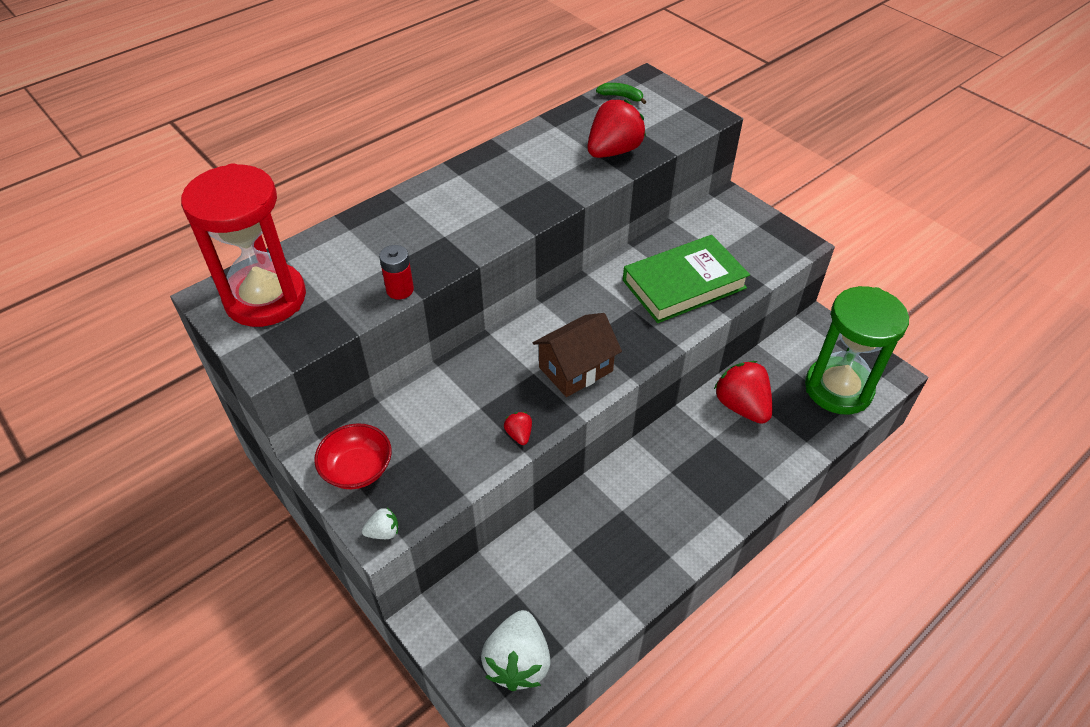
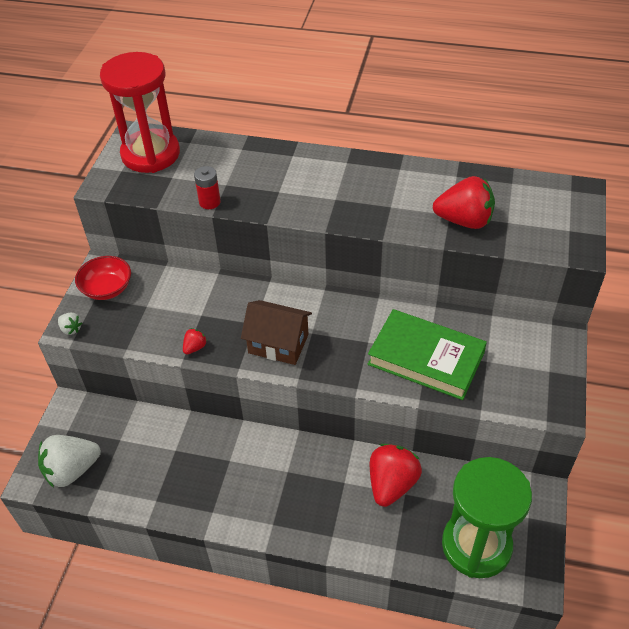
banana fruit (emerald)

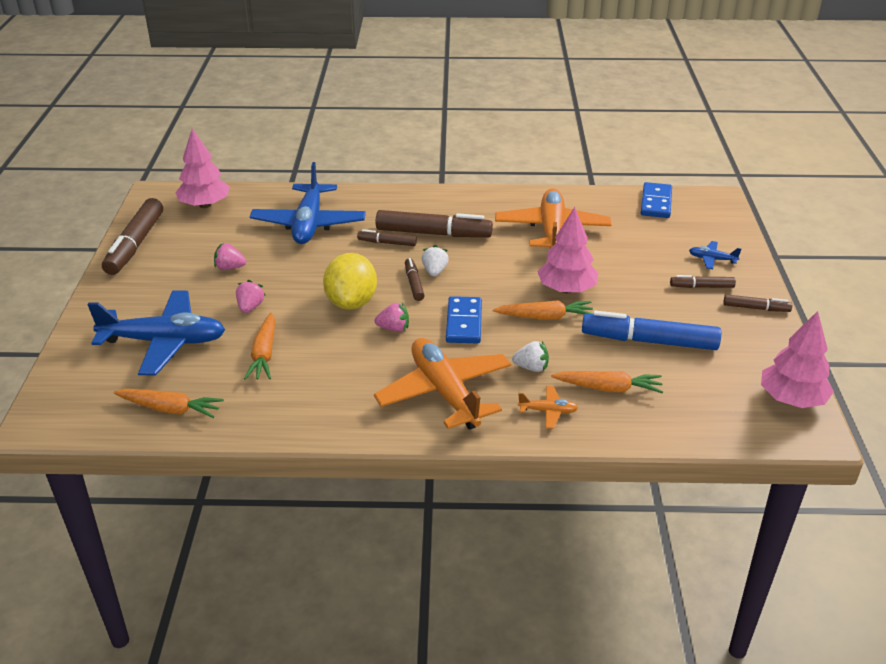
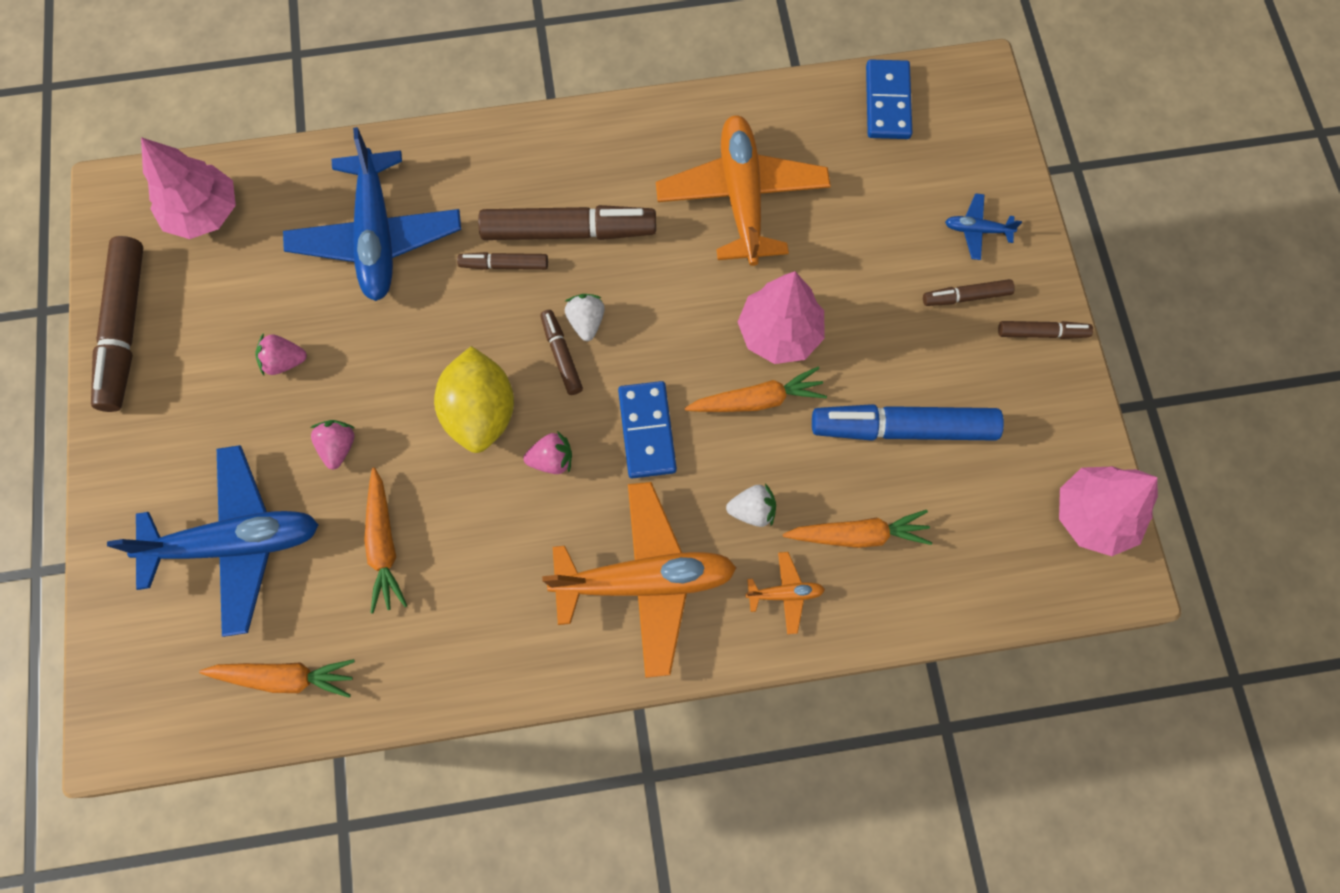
aeroplane (orange) (1st from left)

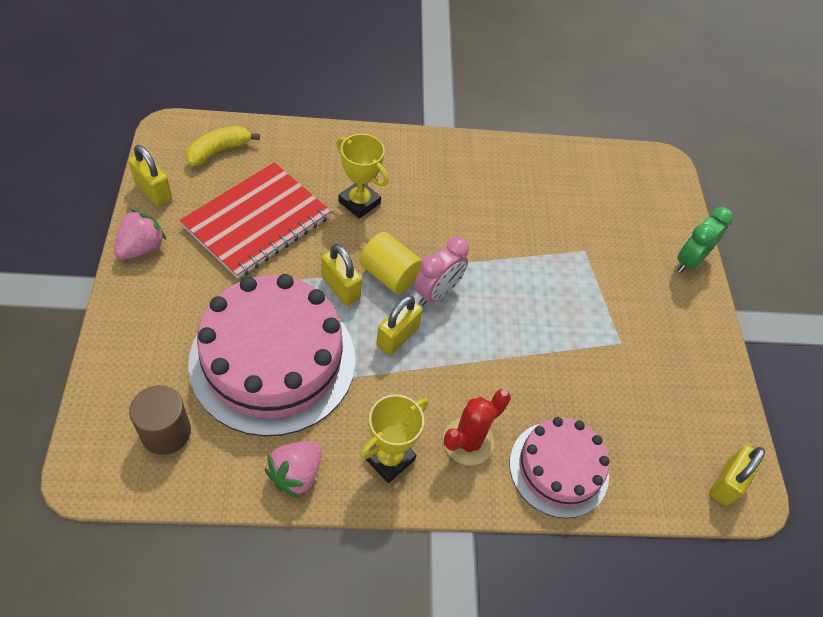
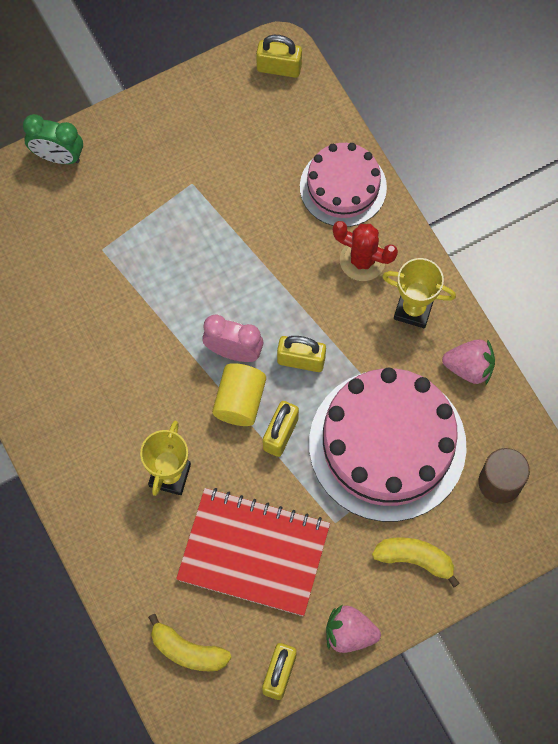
banana fruit (golden) (2nd from left)

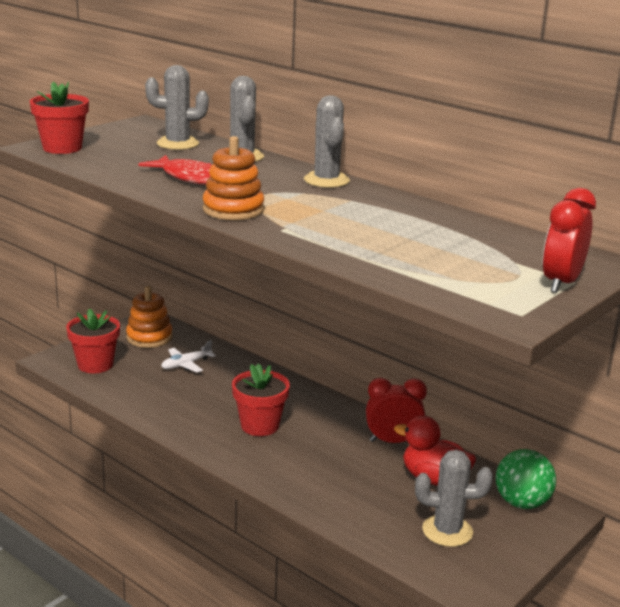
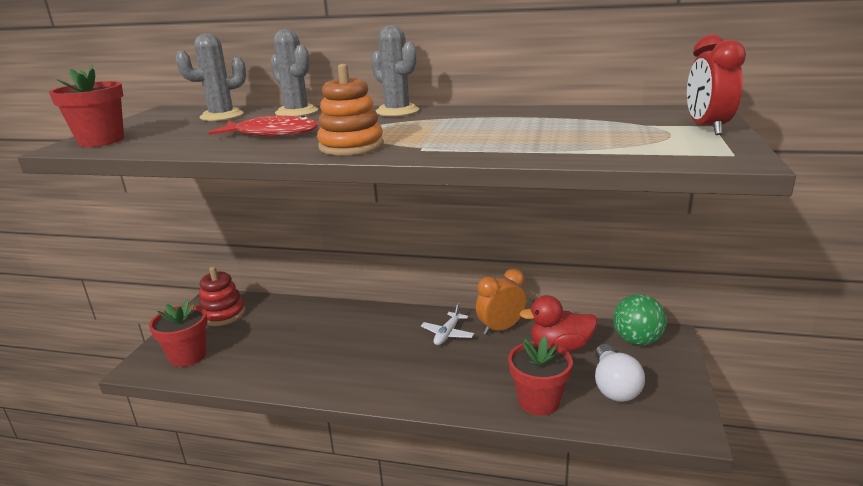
stacking toy (crimson); aeroplane (snow-white); bedside clock (orange); plant pot (crimson) (3rd from left); bulb (snow-white)

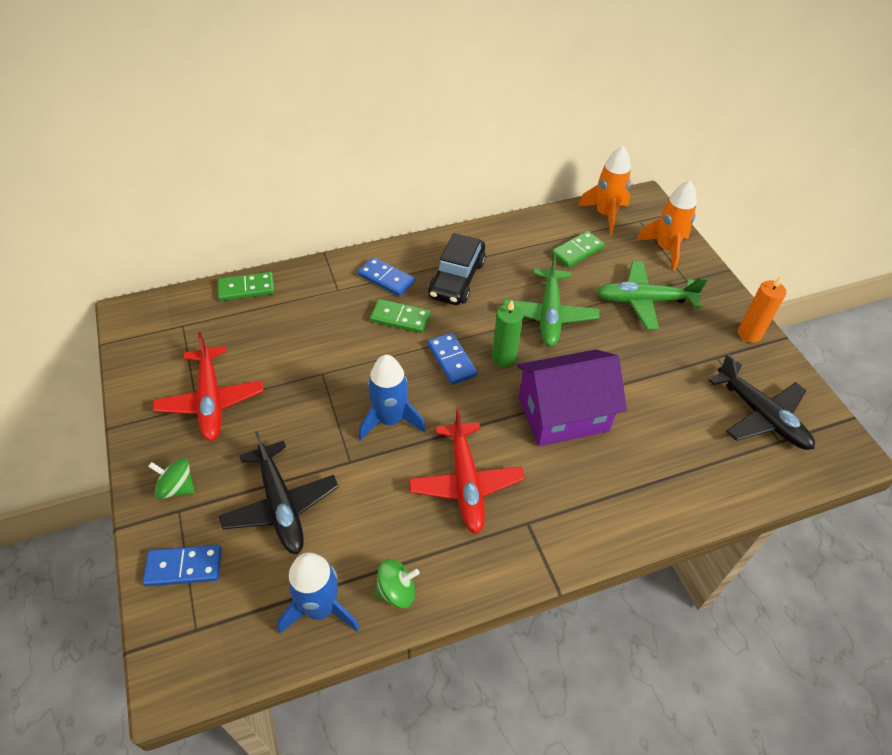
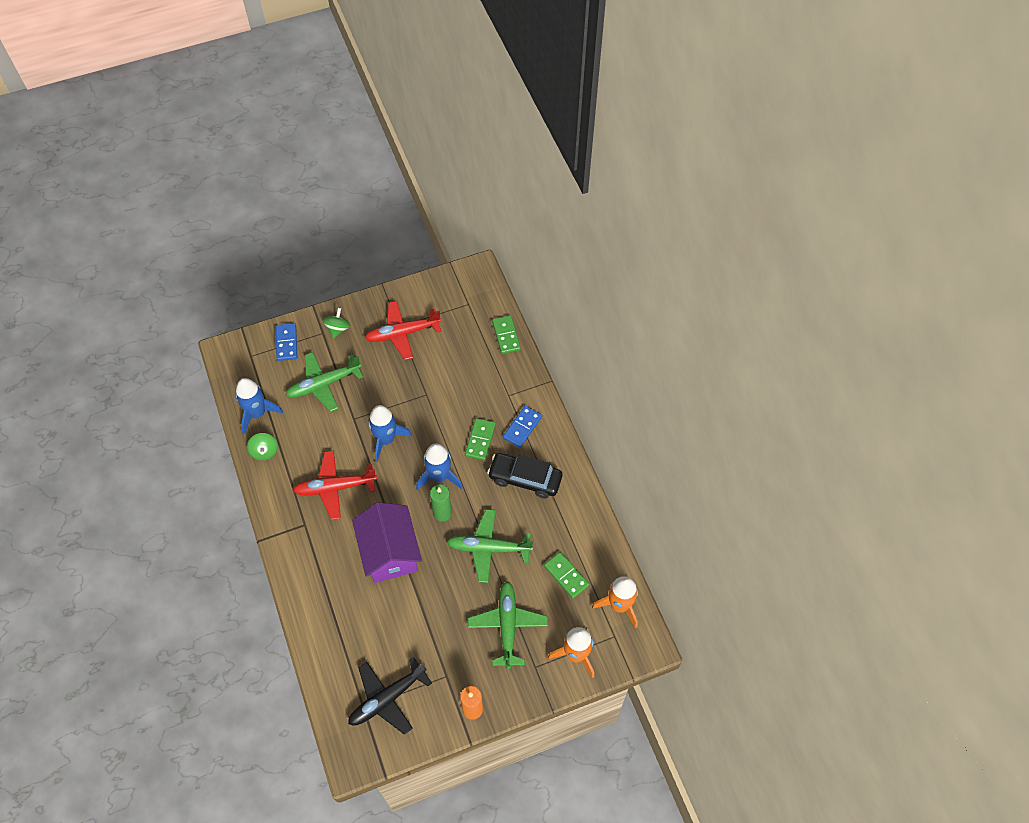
aeroplane (emerald) (1st from left); toy rocket (royal blue) (3rd from left)

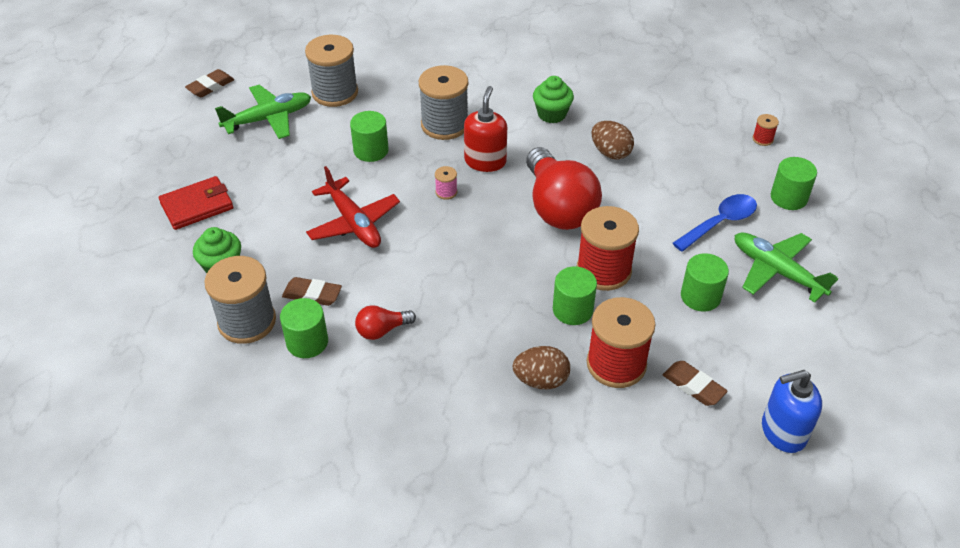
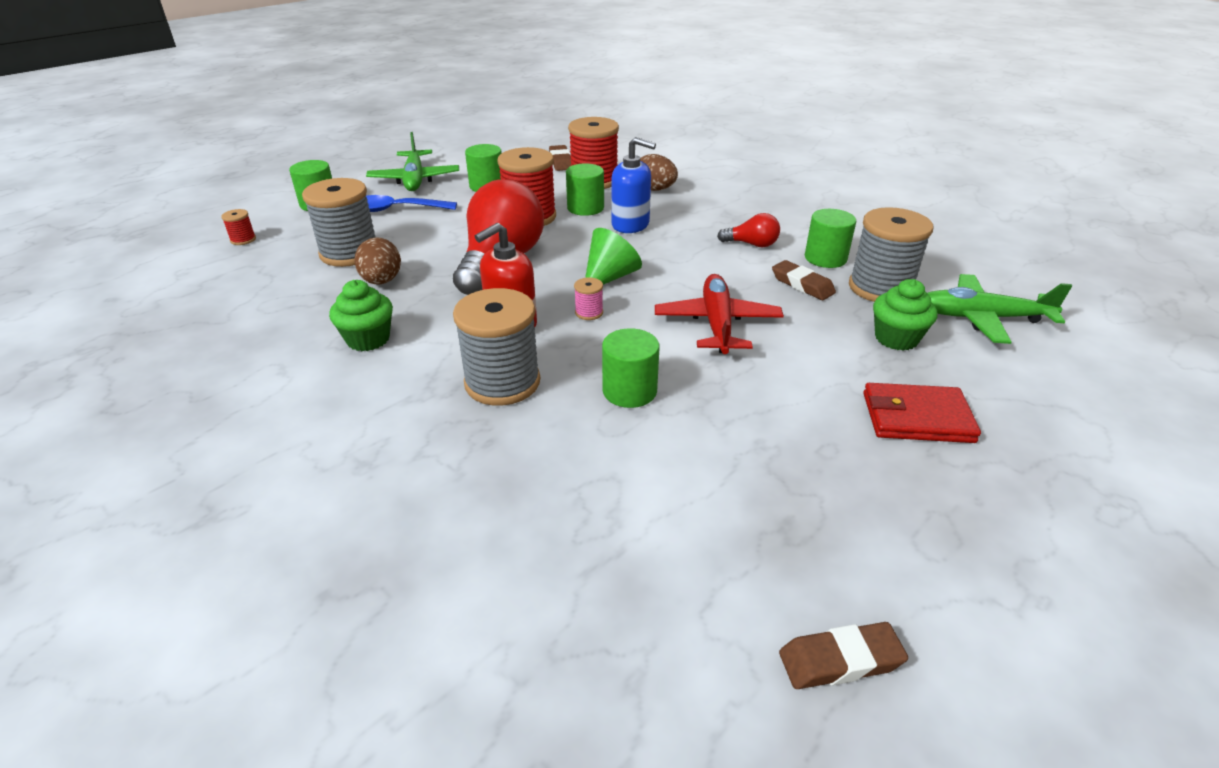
reel of thread (grey) (1st from left); solid cone (emerald); soap dispenser (royal blue); aeroplane (emerald) (2nd from left)

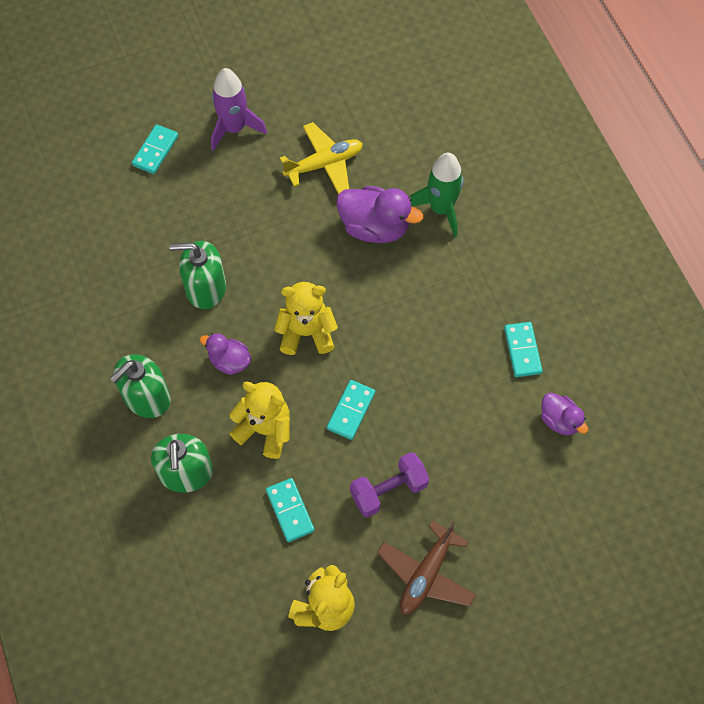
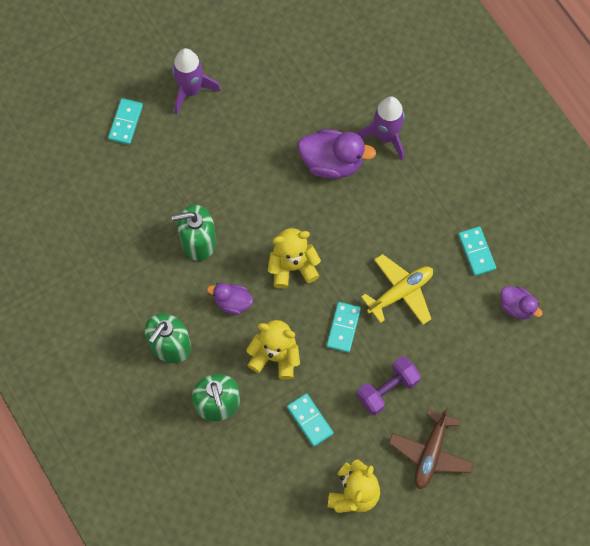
toy rocket (royal purple) (2nd from left); aeroplane (golden)

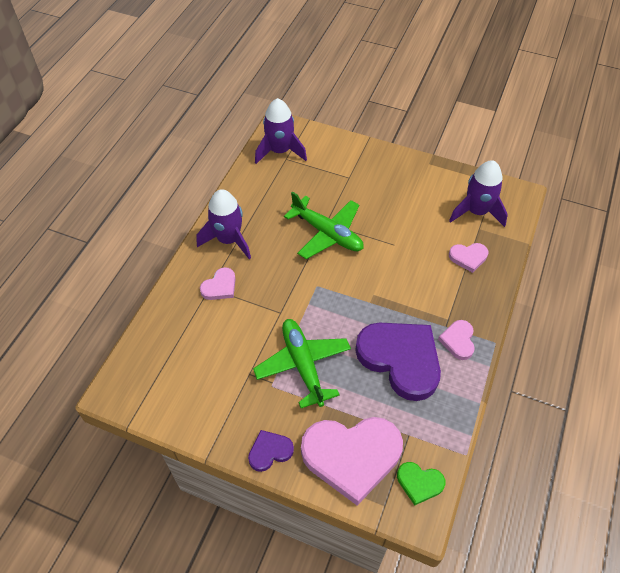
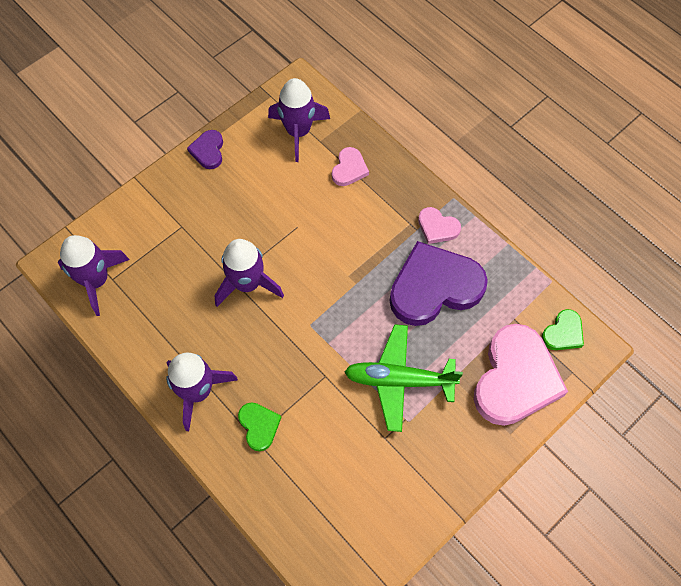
heart shape (royal purple) (1st from left); toy rocket (royal purple) (3rd from left); heart shape (emerald) (1st from left)

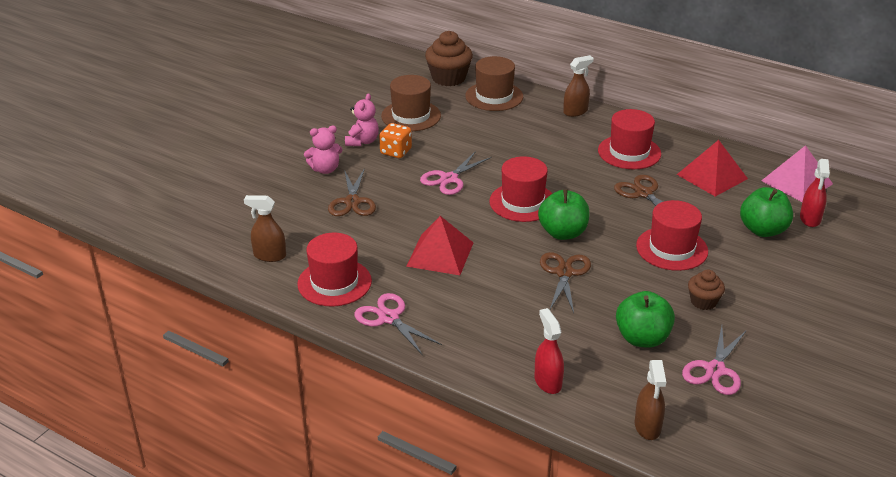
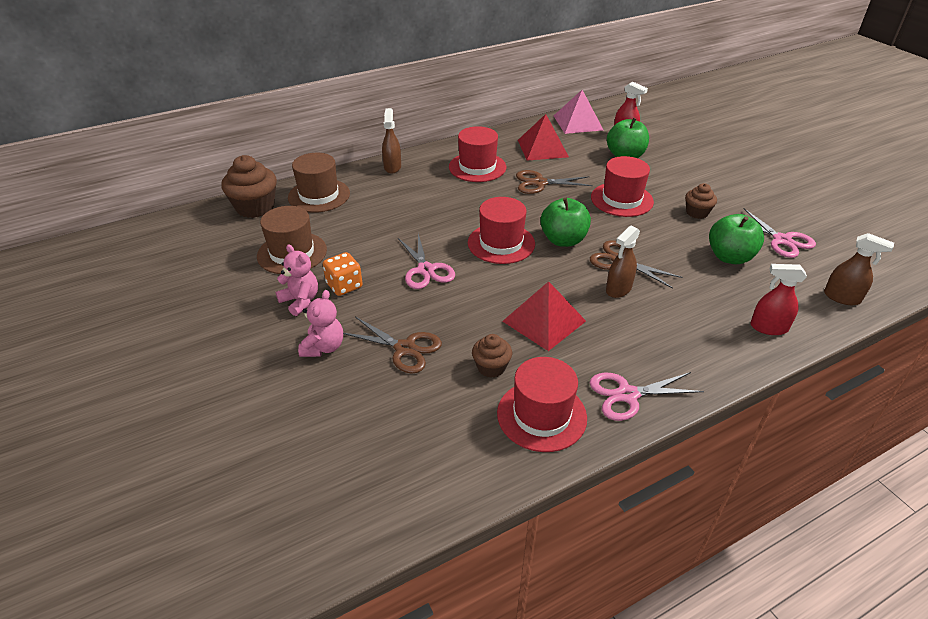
muffin (dark brown) (2nd from left); spray cleaner (dark brown) (2nd from left)

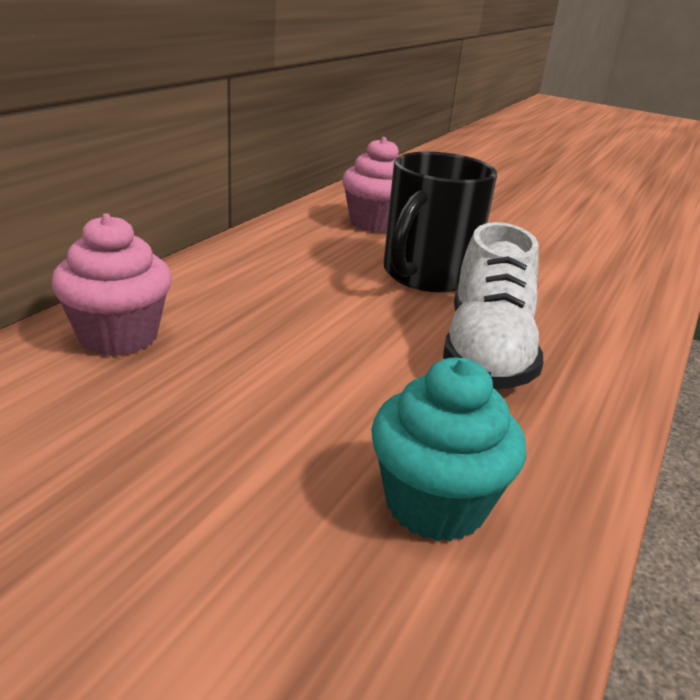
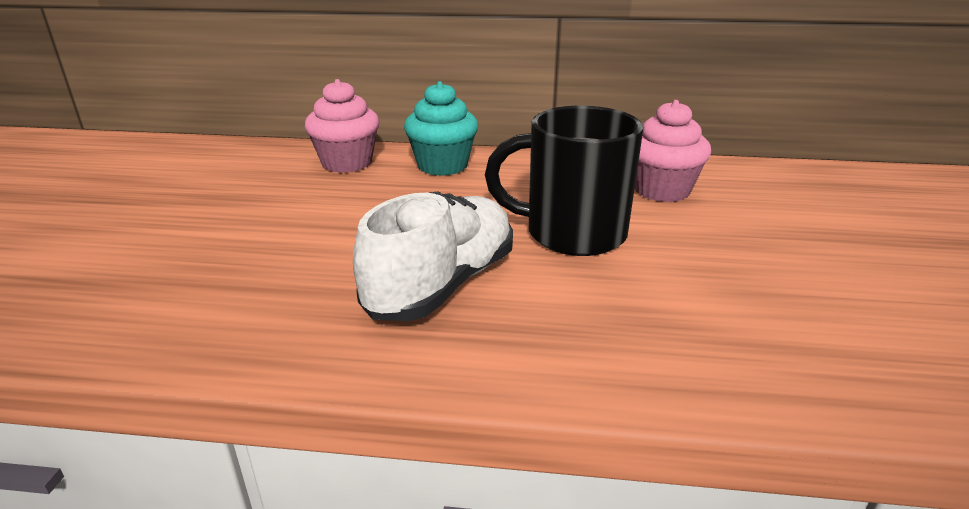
lace-up shoe (snow-white); muffin (turquoise)

